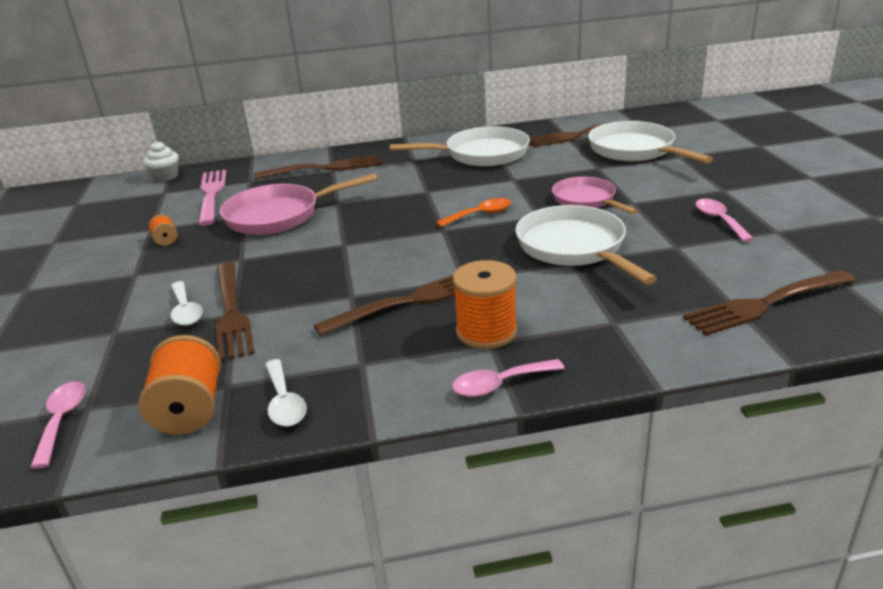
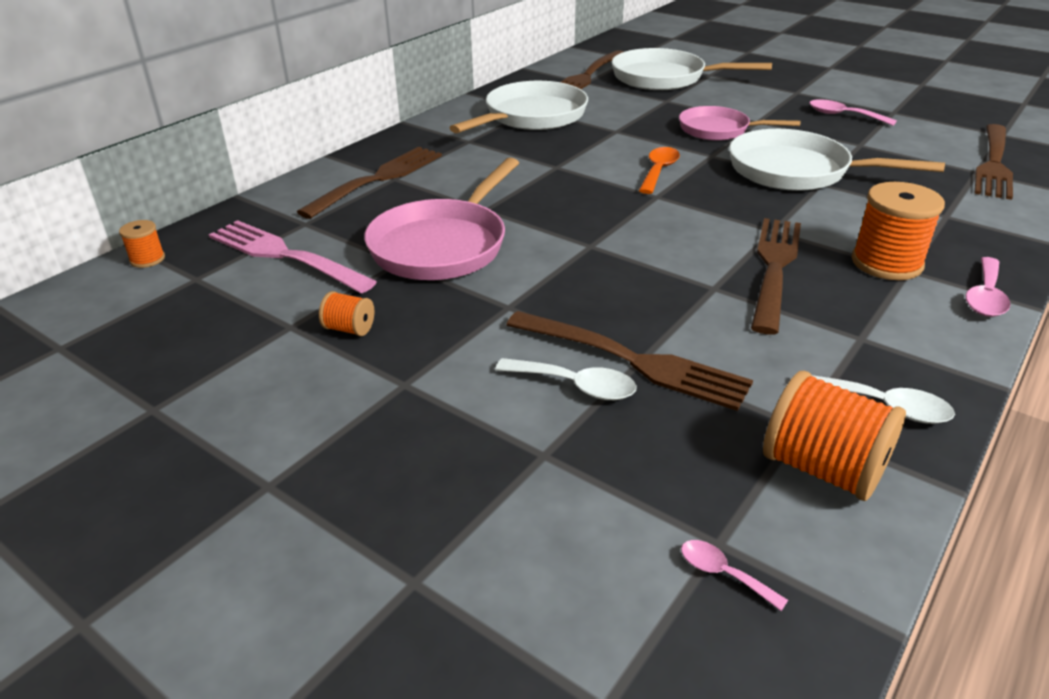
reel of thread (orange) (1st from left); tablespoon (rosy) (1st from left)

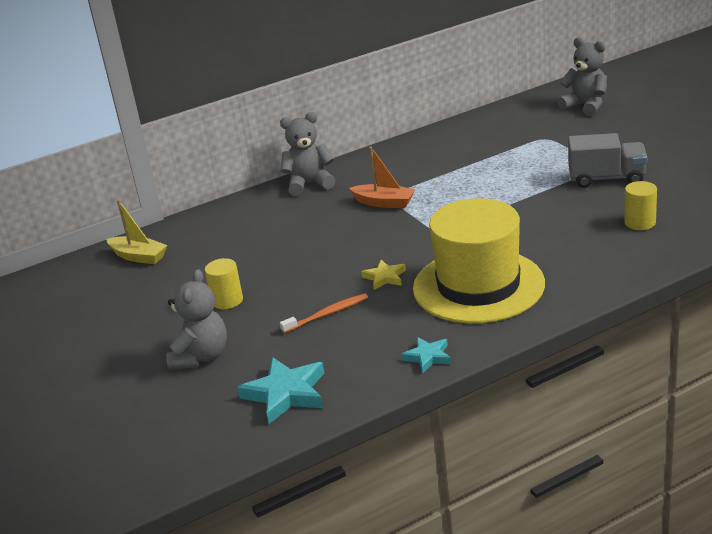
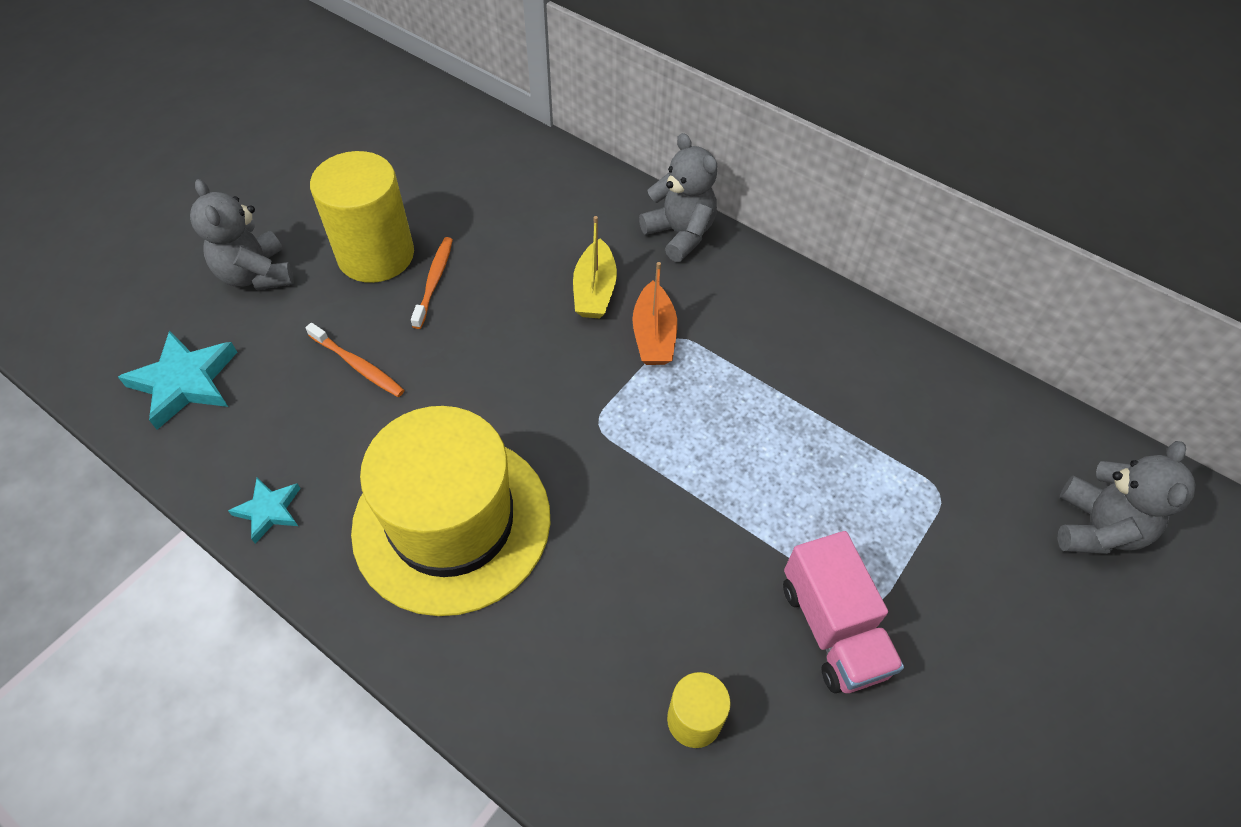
teddy (grey) (1st from left); cylinder shape (golden) (1st from left); tooth brush (orange) (2nd from left); boat (golden); toy truck (rosy); star (golden)

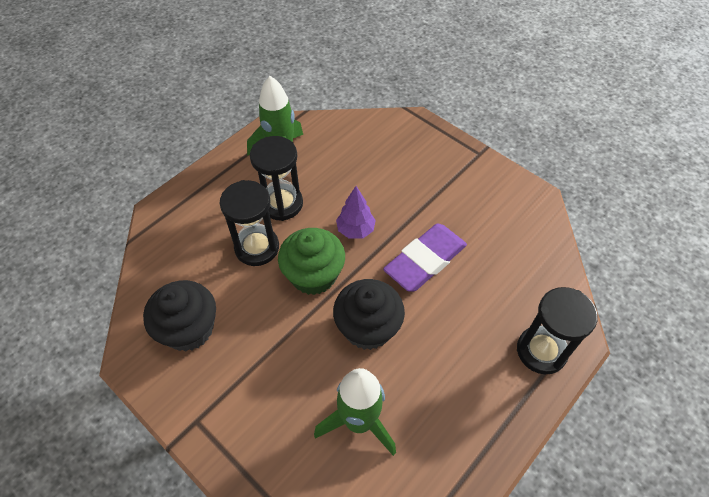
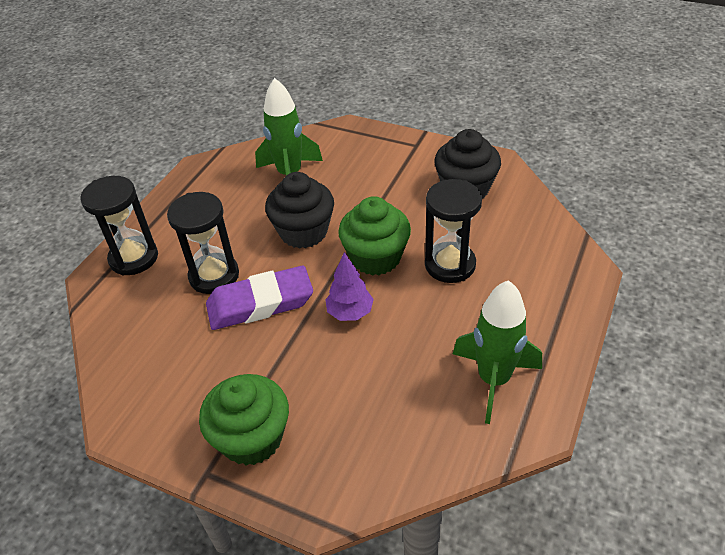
hourglass (black) (2nd from left); muffin (emerald) (1st from left); eraser (royal purple)

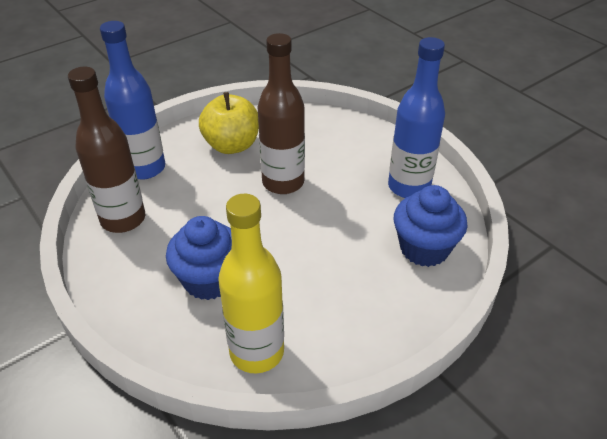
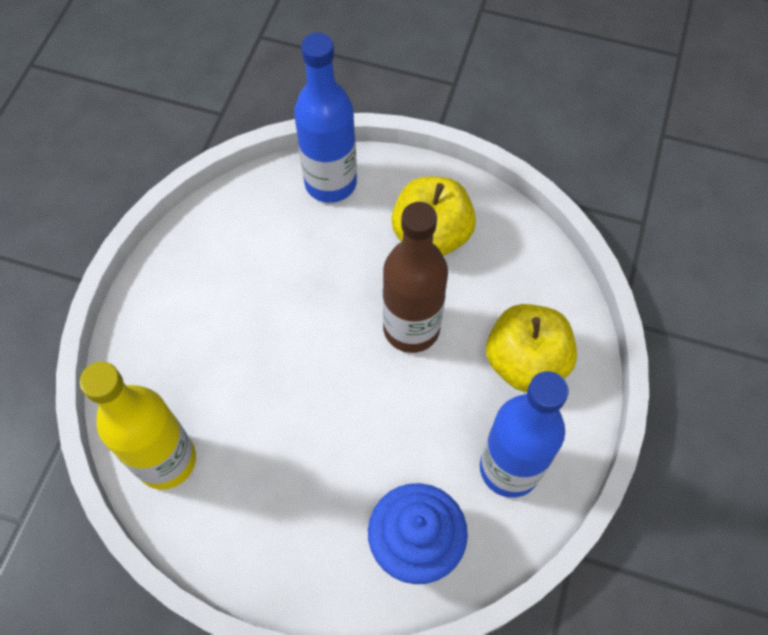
apple fruit (golden) (2nd from left); drink bottle (dark brown) (1st from left in the first image); muffin (royal blue) (1st from left in the first image)

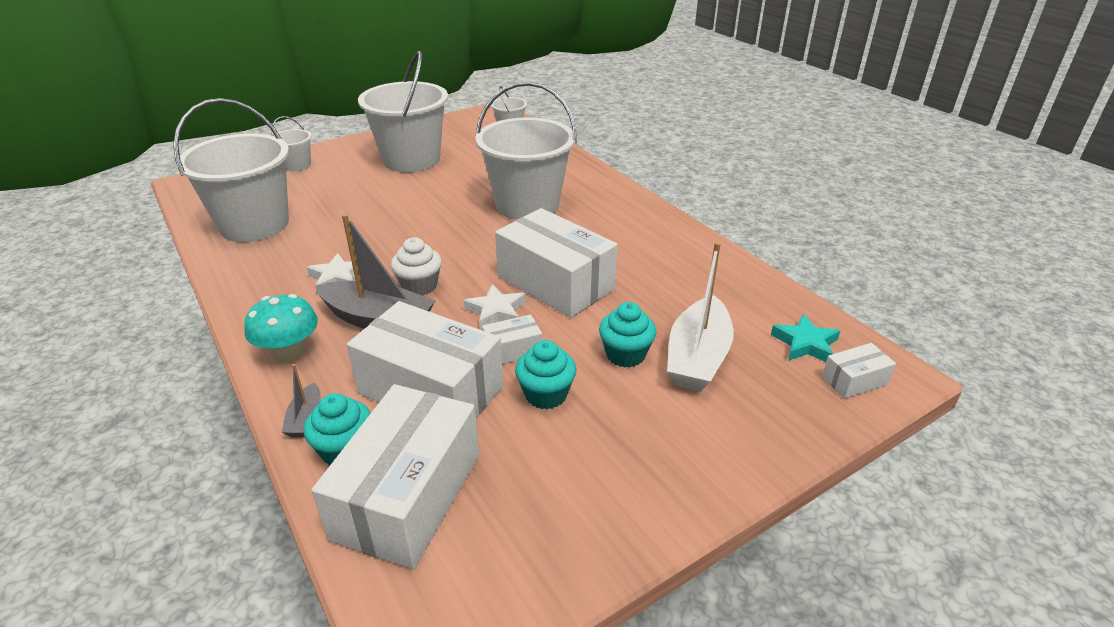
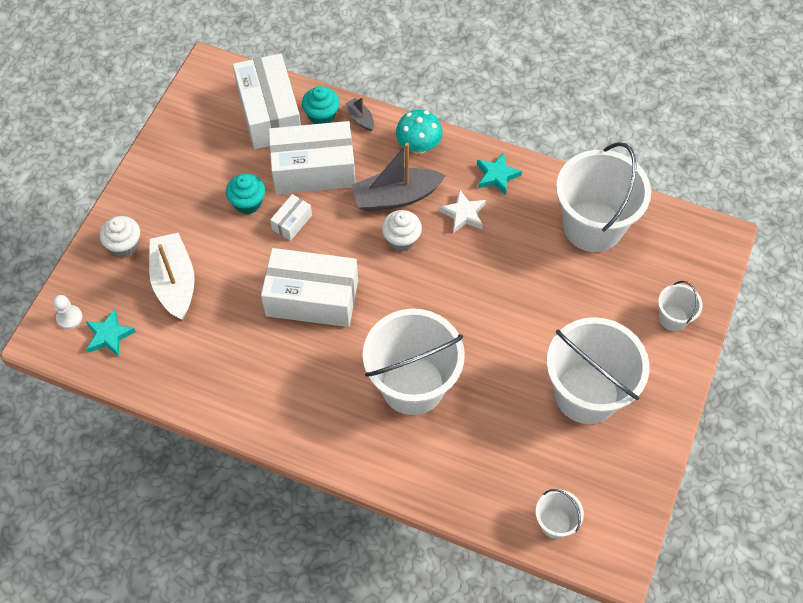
chess pawn (snow-white); muffin (snow-white) (1st from left); star (turquoise) (2nd from left); star (snow-white) (2nd from left in the first image); muffin (turquoise) (3rd from left in the first image)

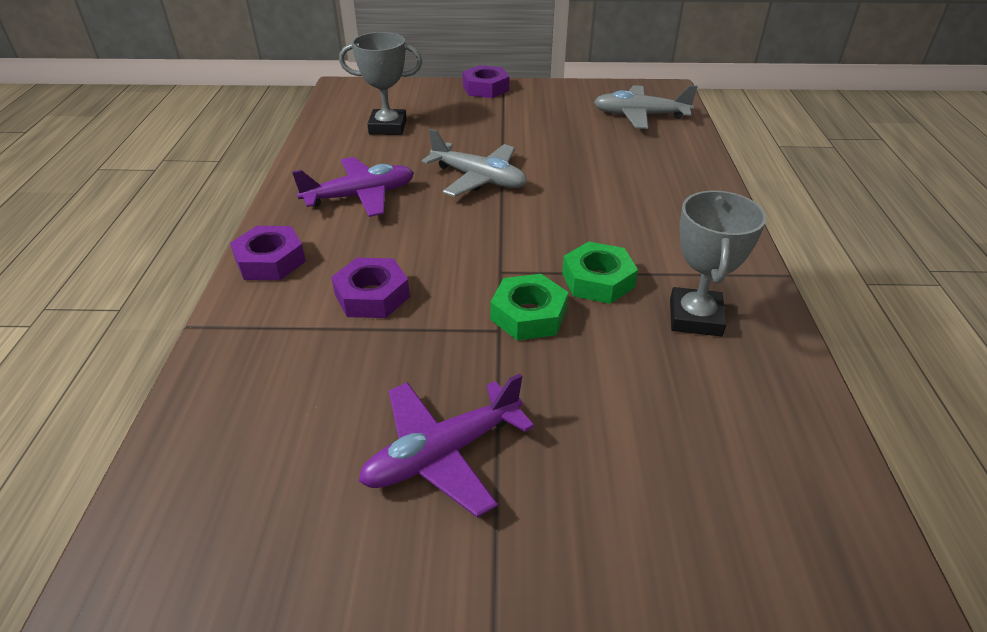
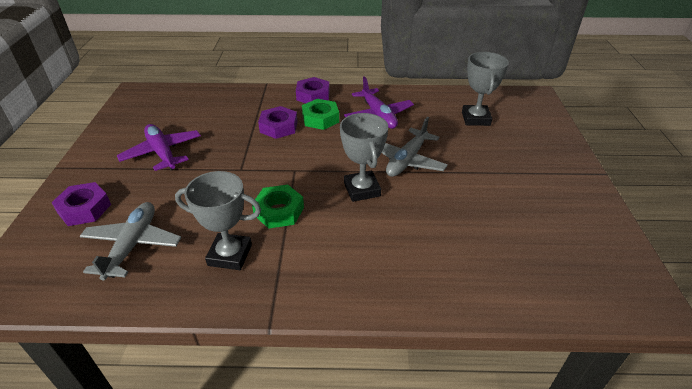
hex nut (royal purple) (1st from left); aeroplane (grey) (1st from left); hex nut (emerald) (2nd from left); trophy (grey) (2nd from left)

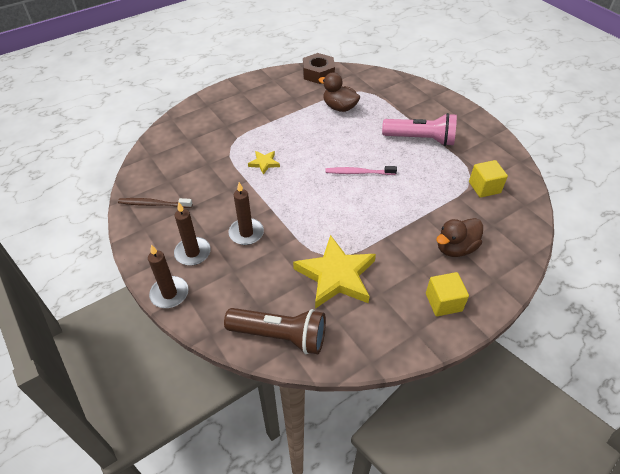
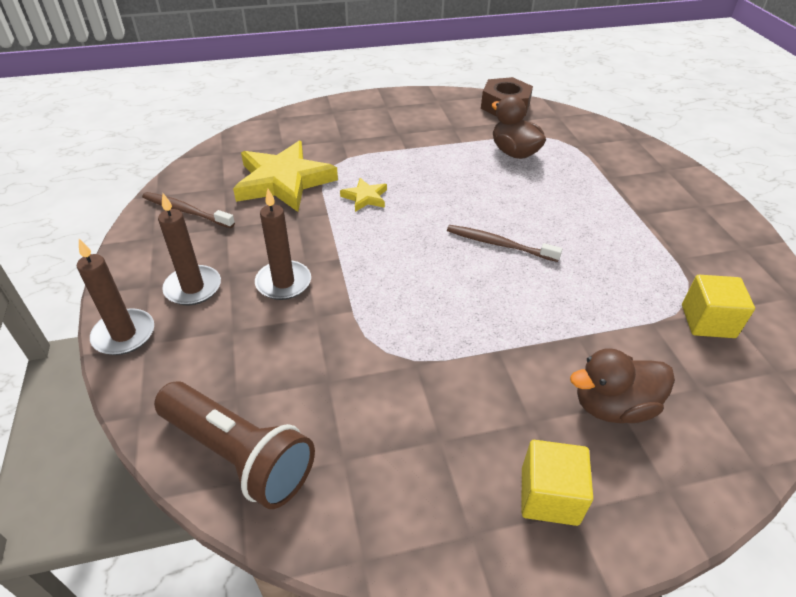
star (golden) (1st from left); tooth brush (dark brown) (2nd from left); flashlight (rosy)

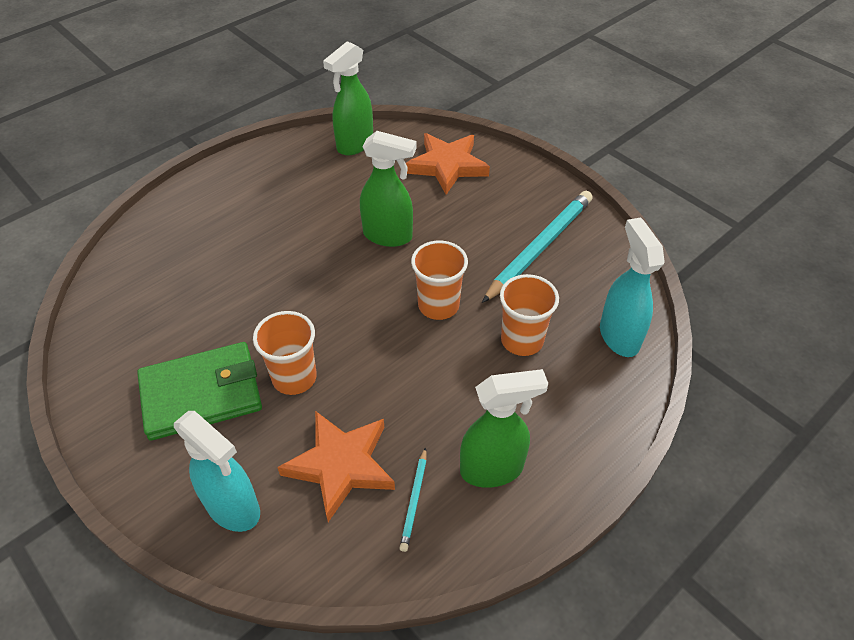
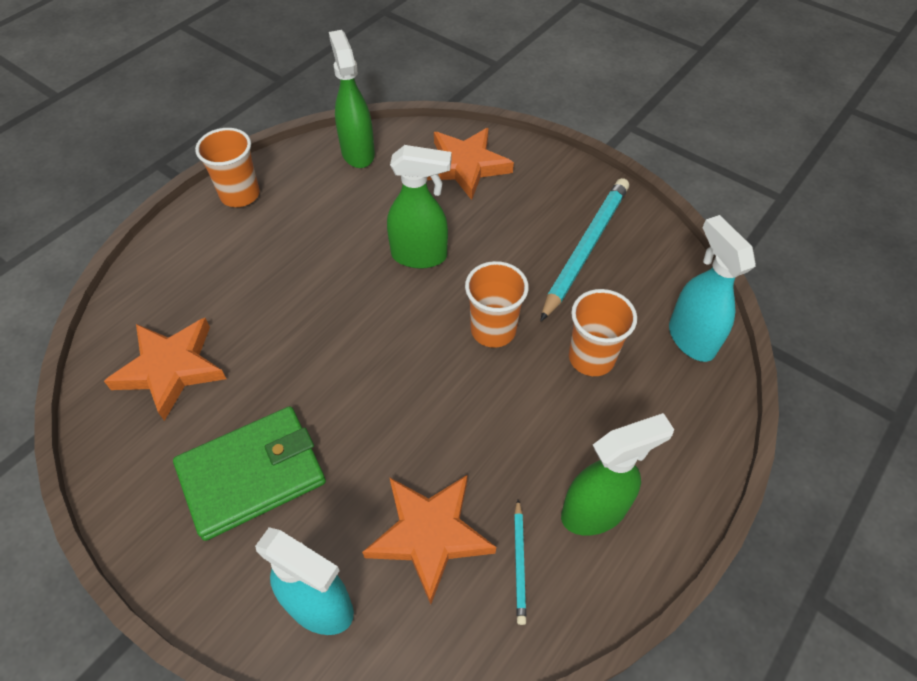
star (orange) (1st from left); cup (orange) (1st from left); spray cleaner (emerald) (1st from left)

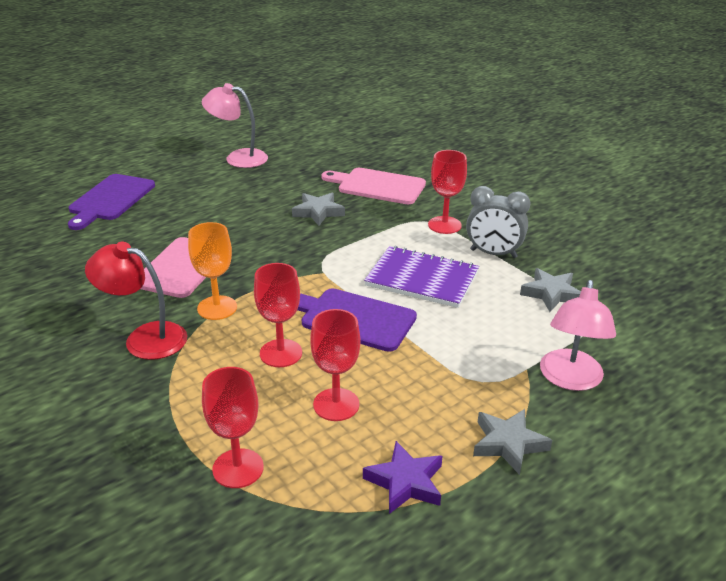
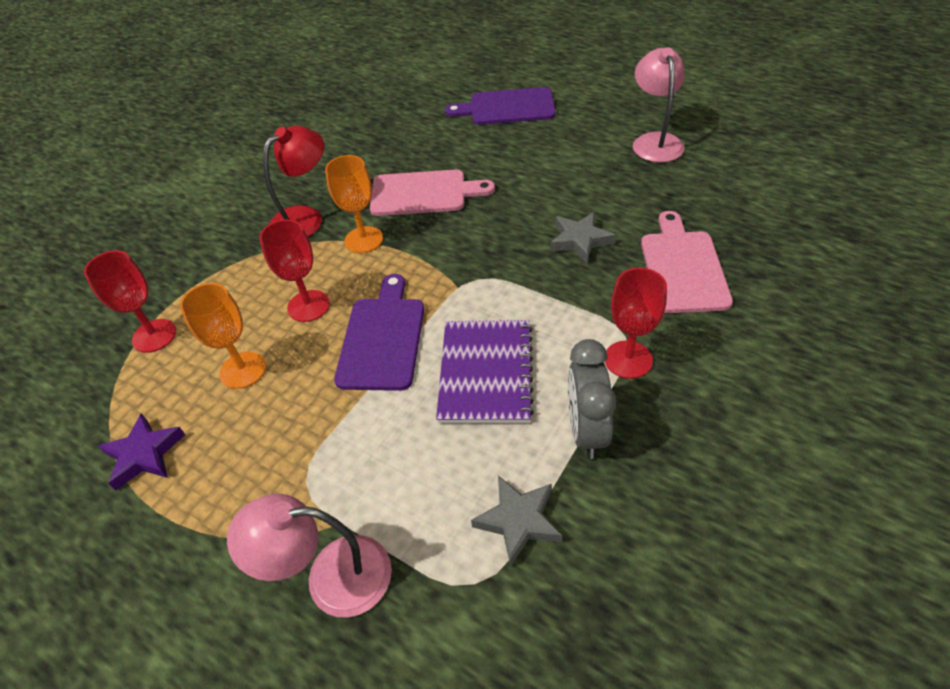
chalice (orange) (1st from left); lamp (crimson); star (grey) (2nd from left in the first image)

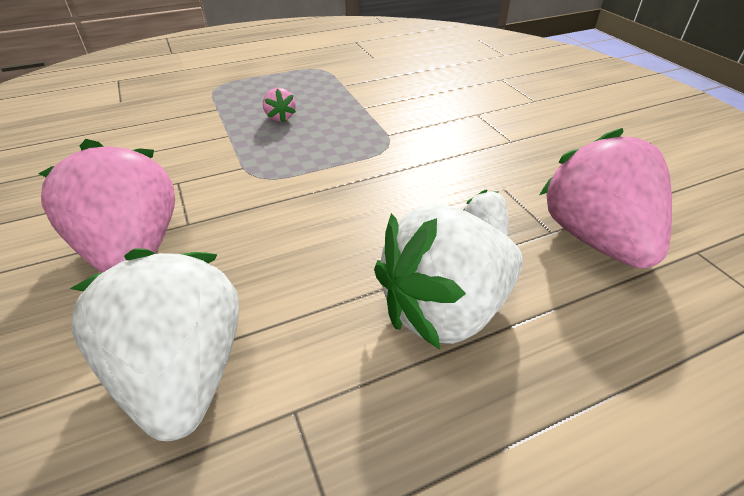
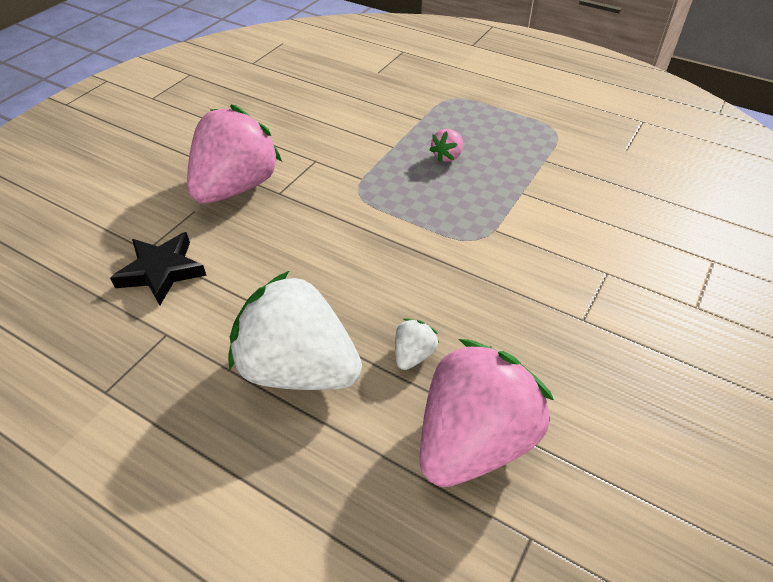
star (black)

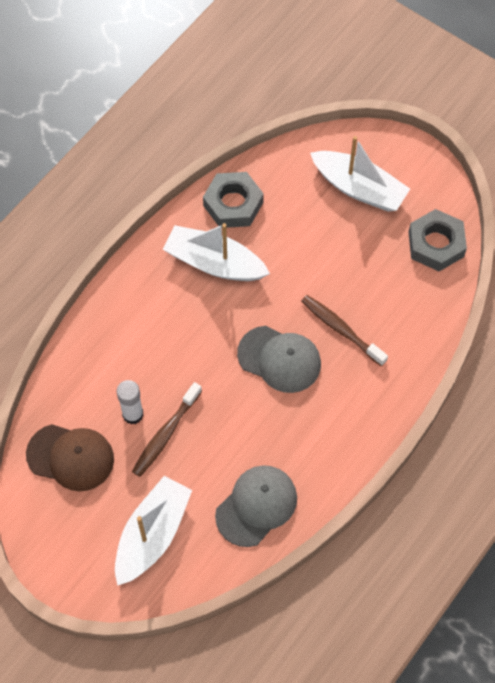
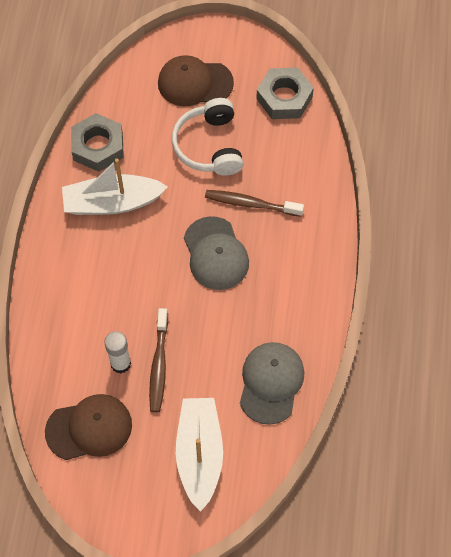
peaked cap (dark brown) (2nd from left); headphones (snow-white); peaked cap (grey) (1st from left)

